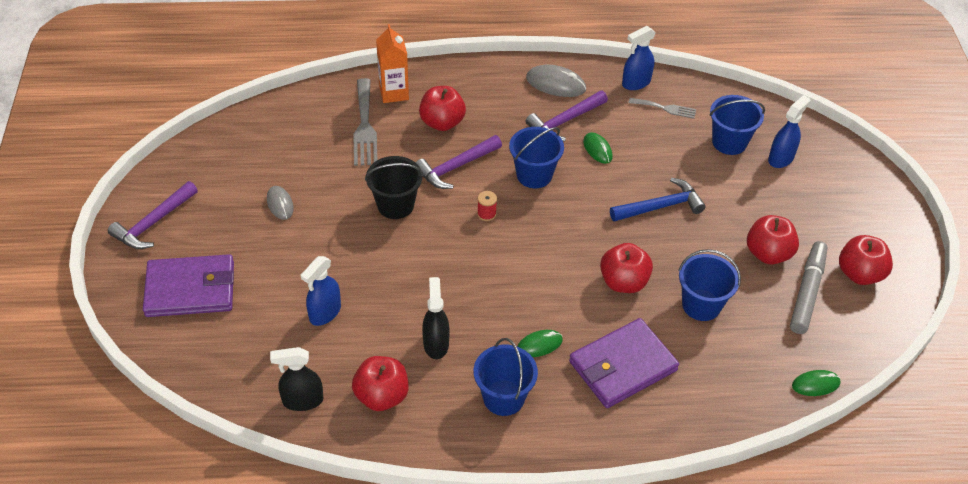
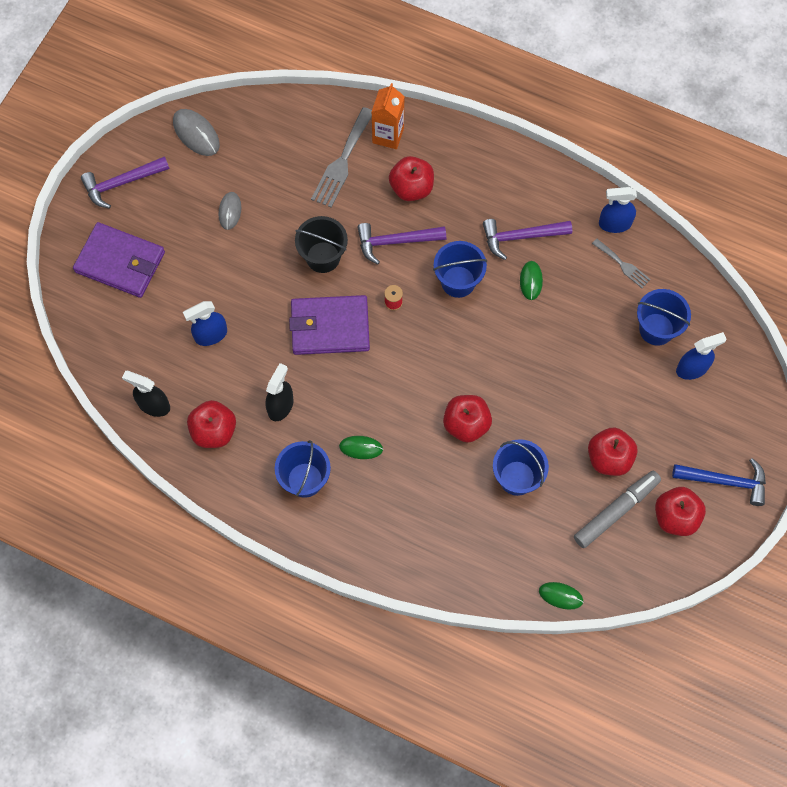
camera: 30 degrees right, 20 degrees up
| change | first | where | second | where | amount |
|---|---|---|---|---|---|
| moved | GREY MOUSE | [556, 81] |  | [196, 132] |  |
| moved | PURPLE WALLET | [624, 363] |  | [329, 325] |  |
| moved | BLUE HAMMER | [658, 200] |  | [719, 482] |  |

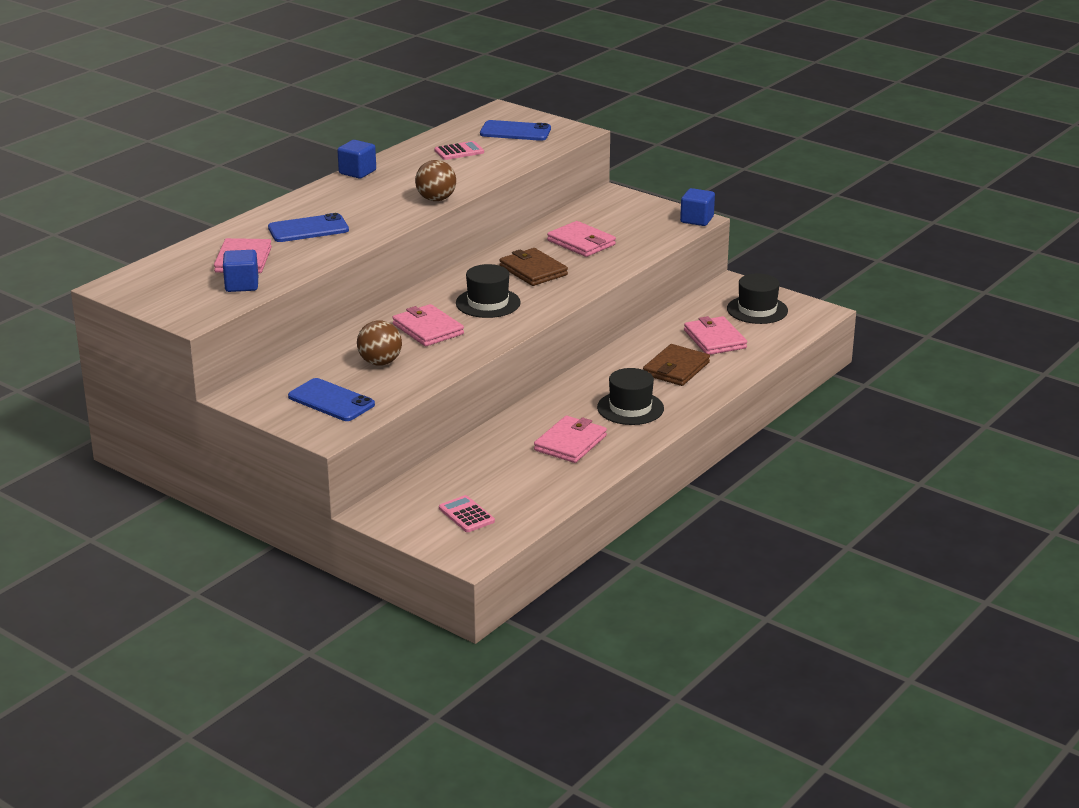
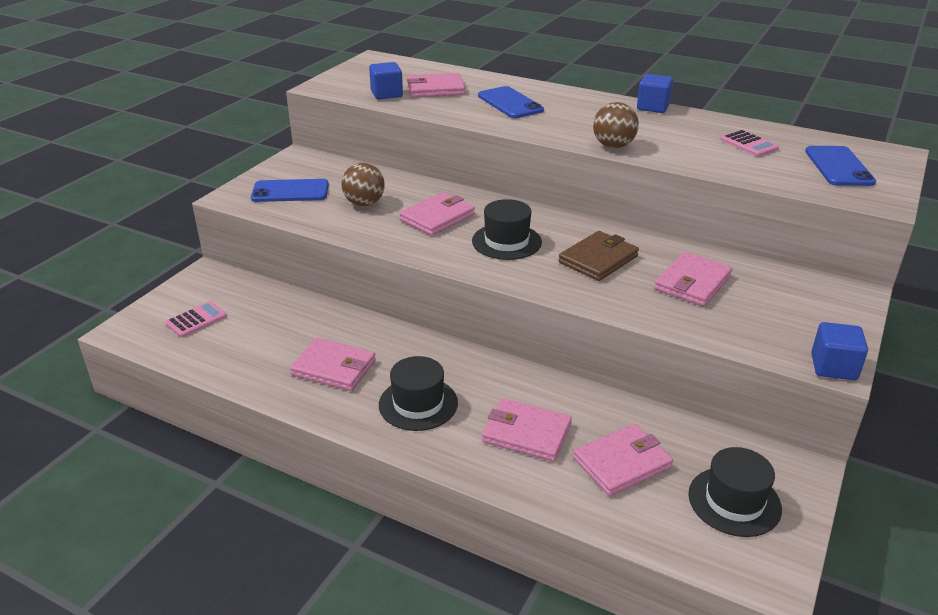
camera: 80 degrees right, 5 degrees up
| change | first | where | second | where | amount |
|---|---|---|---|---|---|
| turned | BLUE PHONE | [331, 399] |  | [290, 190] | 60 degrees clockwise |
| recoloured | BROWN WALLET | [676, 365] | PINK WALLET | [527, 430] |  |

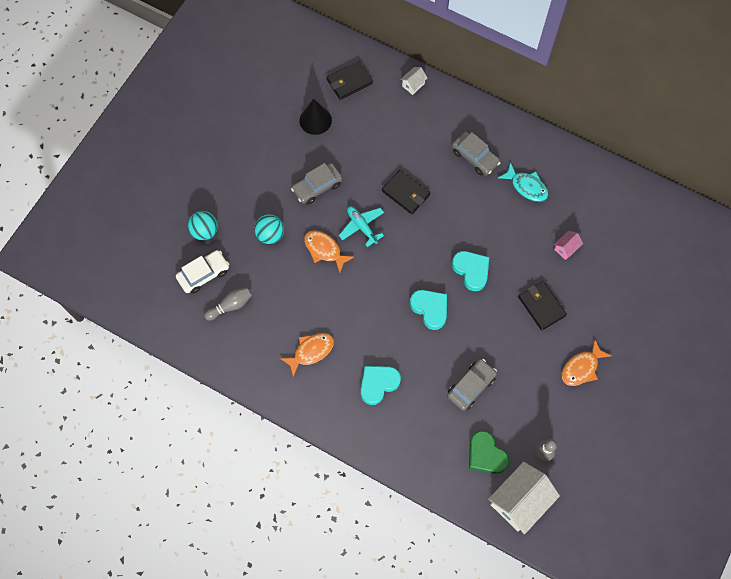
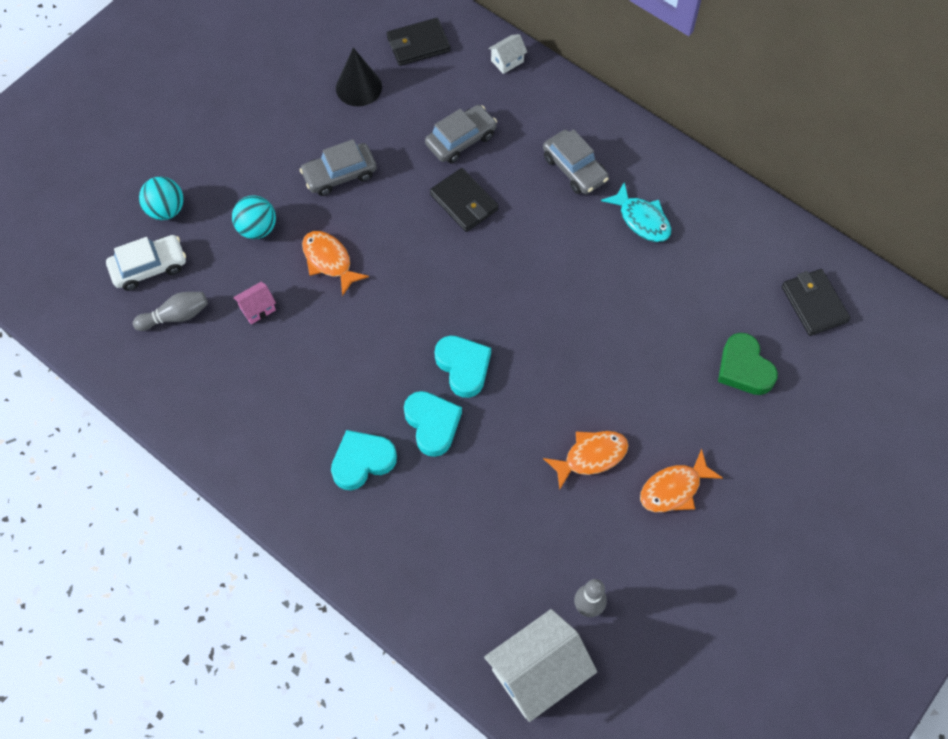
camera: 10 degrees right, 5 degrees down
| change | first | where | second | where | amount |
|---|---|---|---|---|---|
| moved | ORANGE FISH | [307, 355] |  | [586, 460] |  |
| removed | TURQUOISE PLANE | [361, 226] |  |  |  |
| moved | GREY CAR | [472, 385] |  | [461, 134] |  |
| moved | TURQUOISE HEART | [470, 271] |  | [433, 424] |  |
| moved | GREEN HEART | [489, 452] |  | [748, 364] |  |
| moved | BLACK WALLET | [542, 306] |  | [816, 302] |  |
| moved | PINK HOUSE | [568, 245] |  | [254, 303] |  |

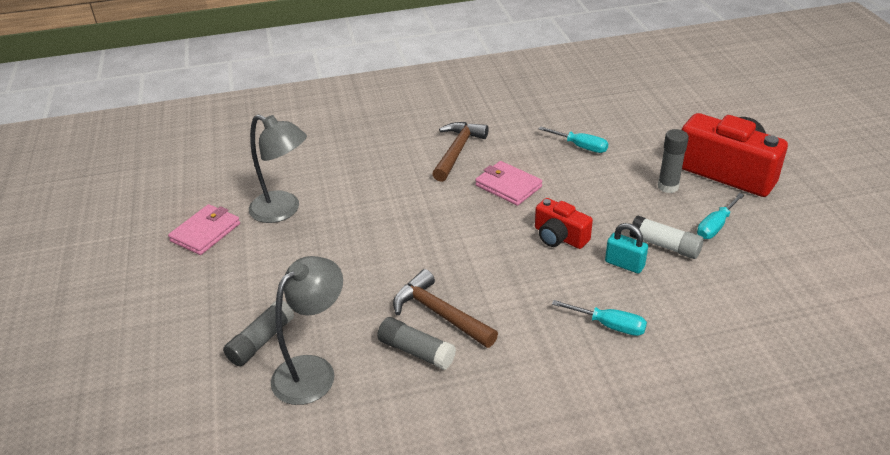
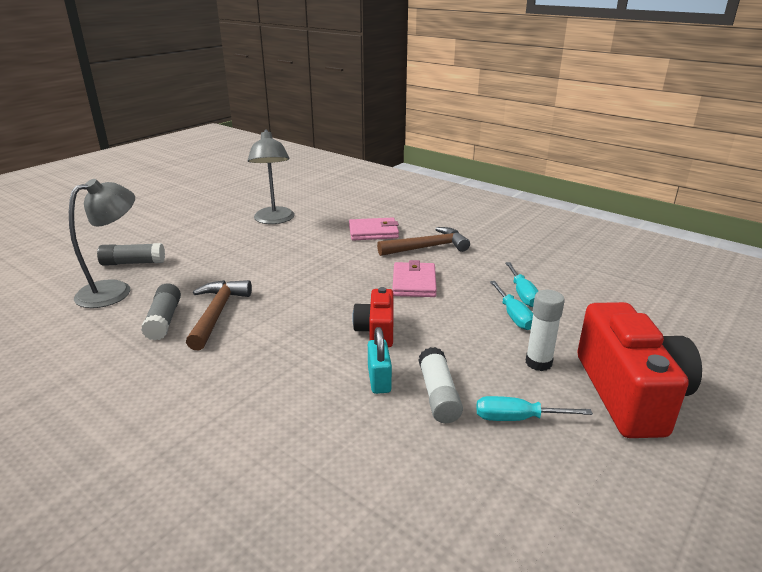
camera: 50 degrees right, 10 degrees down
| change | first | where | second | where | amount |
|---|---|---|---|---|---|
| moved | PINK WALLET | [204, 229] |  | [374, 229] |  |
| turned | GREY LAMP | [307, 330] |  | [102, 243] | 45 degrees counterclockwise |
| moved | TURQUOISE SCREWDRIVER | [599, 318] |  | [511, 305] |  |
| recoloured | GREY GLUE STICK | [673, 161] | WHITE GLUE STICK | [545, 330] |  |

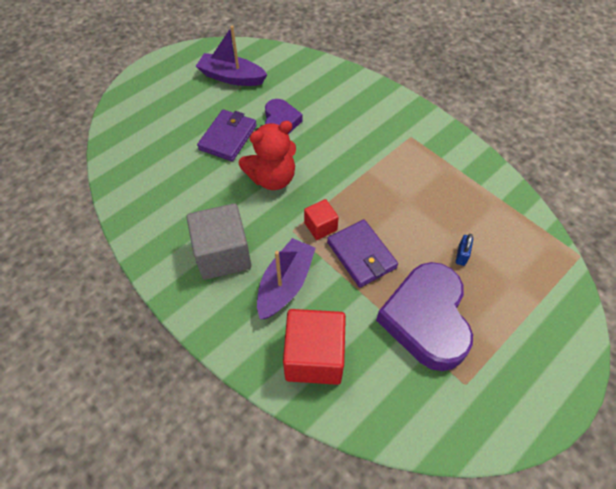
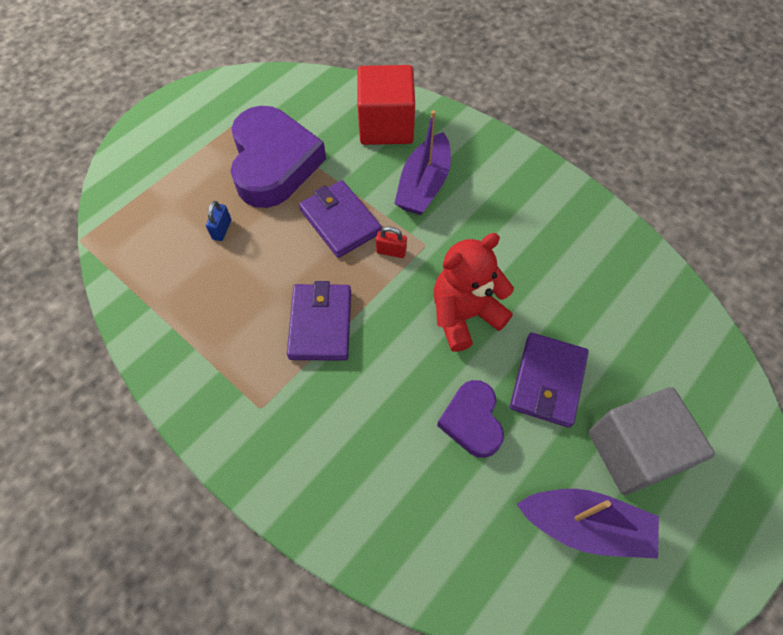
camera: 175 degrees right, 5 degrees up
| change | first | where | second | where | amount |
|---|---|---|---|---|---|
| moved | GREY CUBE | [218, 241] |  | [652, 441] |  |
| replaced | RED CUBE | [321, 219] | RED PADLOCK | [391, 242] |  |
| added |  |  | PURPLE WALLET | [319, 321] |  |

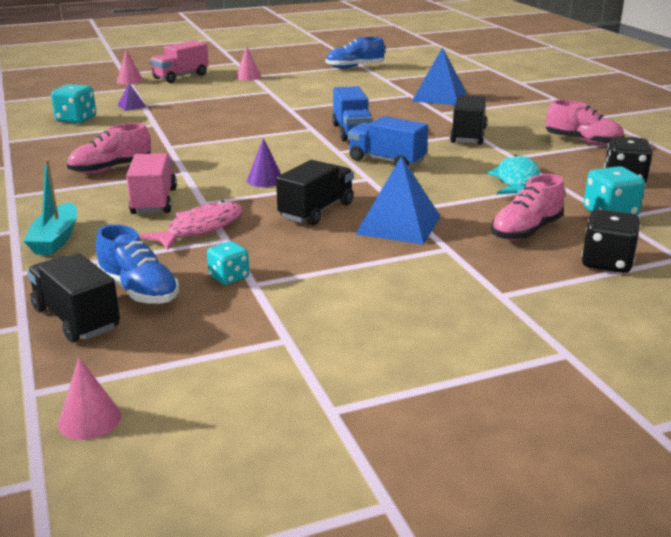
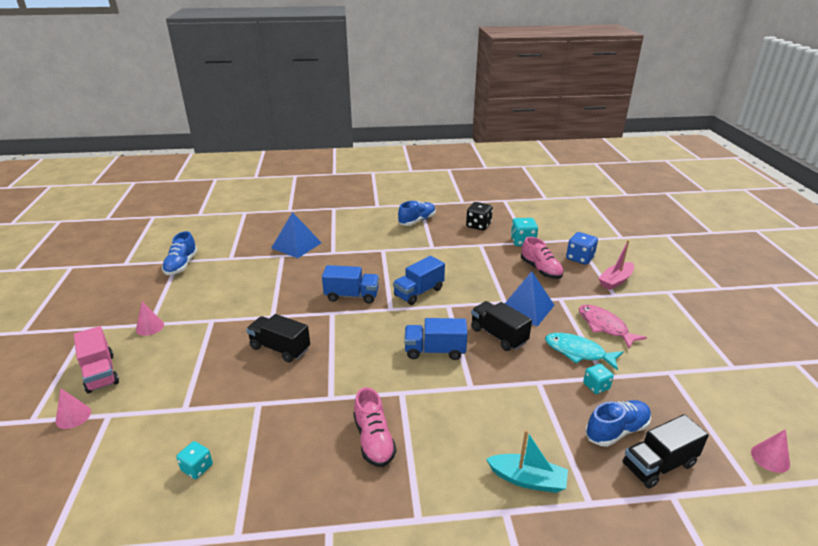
camera: 75 degrees left, 5 degrees up
| change | first | where | second | where | amount |
|---|---|---|---|---|---|
| resized | TURQUOISE DICE | [73, 104] |  | [194, 460] | x0.65 |
| removed | PURPLE PYRAMID | [131, 97] |  |  |  |
| removed | PINK TRUCK | [151, 183] |  |  |  |
| moved | PINK FISH | [190, 225] |  | [613, 326] |  |
| replaced | PURPLE CONE | [264, 162] | BLUE TRUCK | [435, 339] |  |
| moved | BLACK TRUCK | [468, 120] |  | [278, 338] |  |
| moved | TURQUOISE FISH | [513, 174] |  | [584, 352] |  |
| recoloured | PINK SHOE | [585, 123] | BLUE SHOE | [416, 213] |  |
| recoloured | BLACK DICE | [611, 241] | BLUE DICE | [582, 248] |  |
| added |  |  | PINK BOAT | [616, 265] |  |

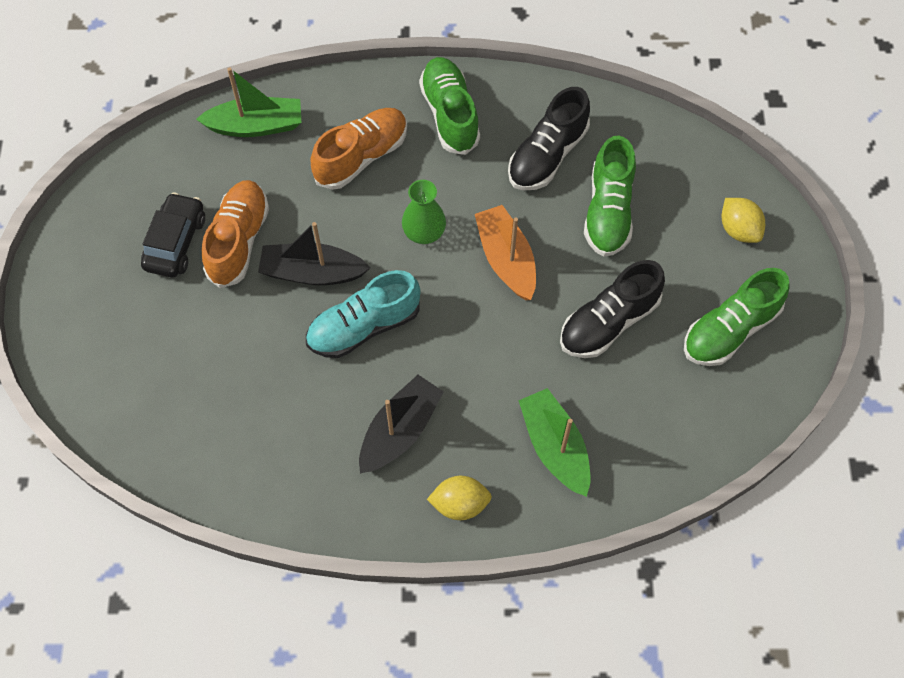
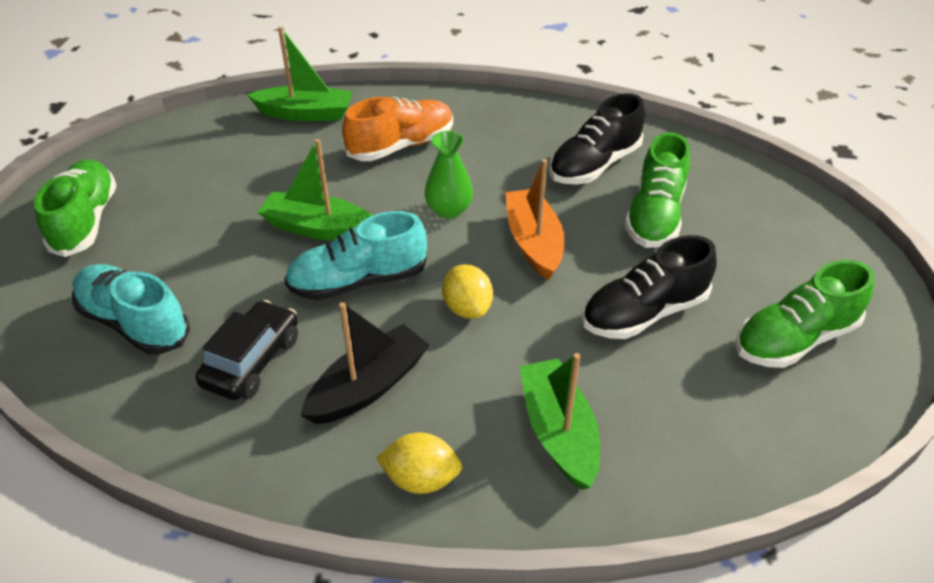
camera: 10 degrees right, 20 degrees down
| change | first | where | second | where | amount |
|---|---|---|---|---|---|
| moved | BLACK CAR | [173, 234] |  | [247, 350] |  |
| removed | ORANGE SHOE | [235, 234] |  |  |  |
| recoloured | BLACK BOAT | [314, 253] | GREEN BOAT | [315, 190] |  |
| moved | GREEN SHOE | [449, 106] |  | [75, 208] |  |
| moved | YELLOW LEMON | [743, 220] |  | [467, 291] |  |
| added |  |  | TURQUOISE SHOE | [131, 309] |  |

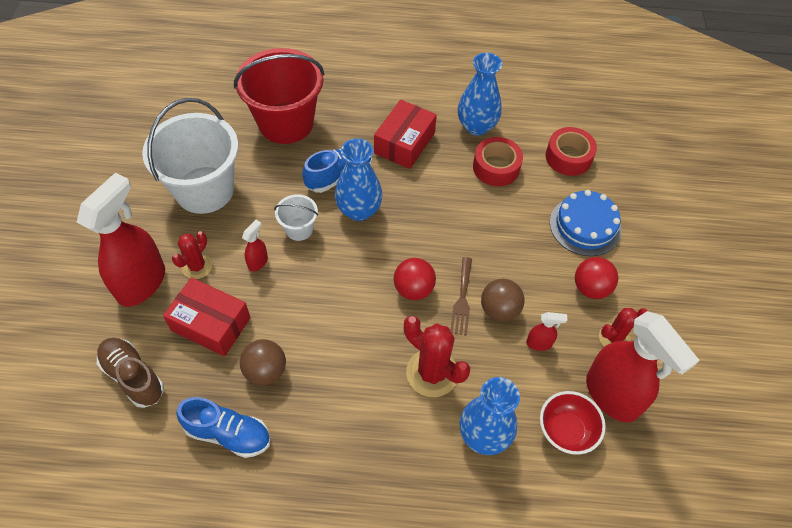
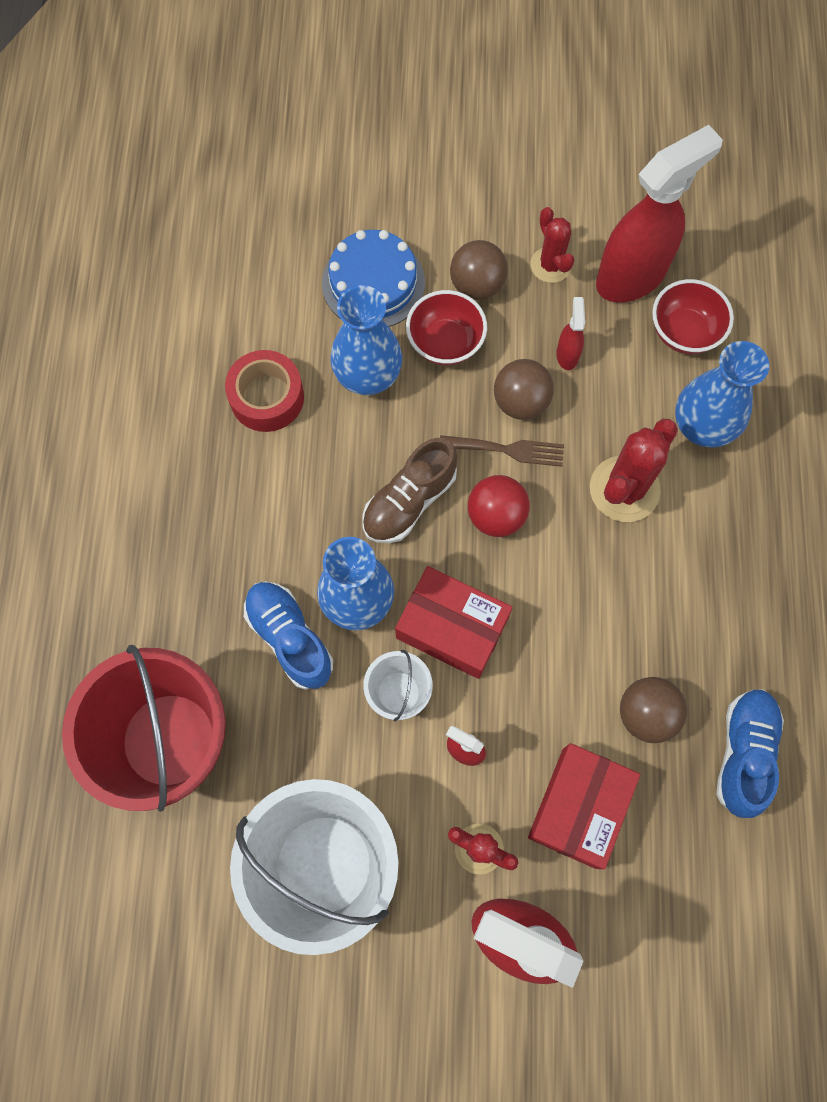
camera: 90 degrees left, 15 degrees up
| change | first | where | second | where | amount |
|---|---|---|---|---|---|
| moved | BROWN SHOE | [130, 373] |  | [410, 490] |  |
| moved | RED BOX | [405, 134] |  | [454, 622] |  |
| moved | BLUE VASE | [480, 94] |  | [366, 340] |  |
| removed | RED TAPE | [571, 151] |  |  |  |
| recoloured | RED BALL | [596, 278] | BROWN BALL | [479, 270] |  |
| added |  |  | RED BOWL | [446, 327] |  |

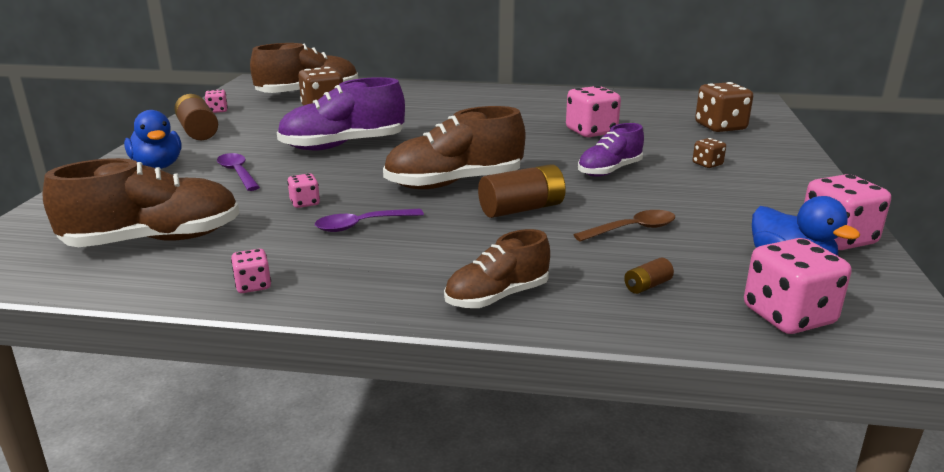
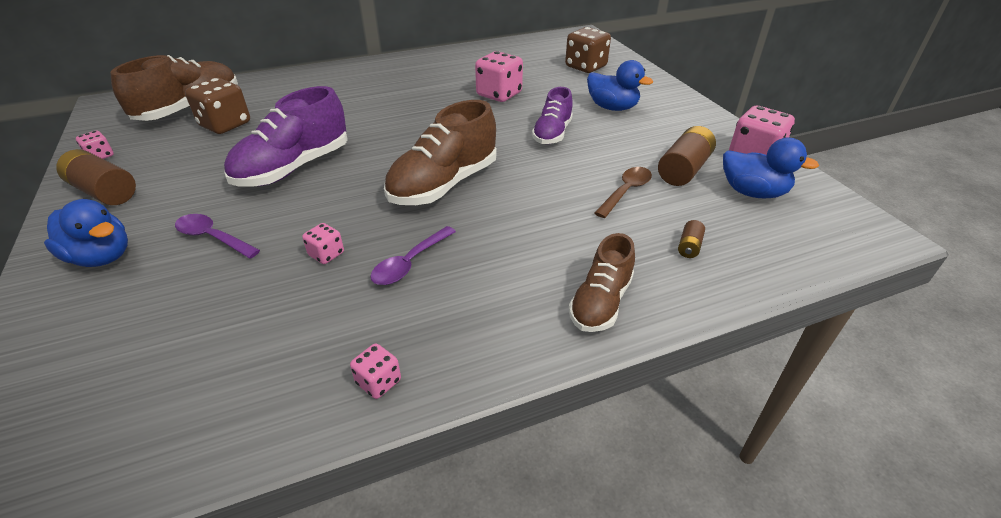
camera: 30 degrees left, 15 degrees up
| change | first | where | second | where | amount |
|---|---|---|---|---|---|
| removed | BROWN SHOE | [141, 202] |  |  |  |
| moved | BROWN BATTERY | [522, 191] |  | [687, 156] |  |
| replaced | BROWN DICE | [709, 153] | BLUE DUCK | [620, 85] |  |
| removed | PINK DICE | [797, 286] |  |  |  |

